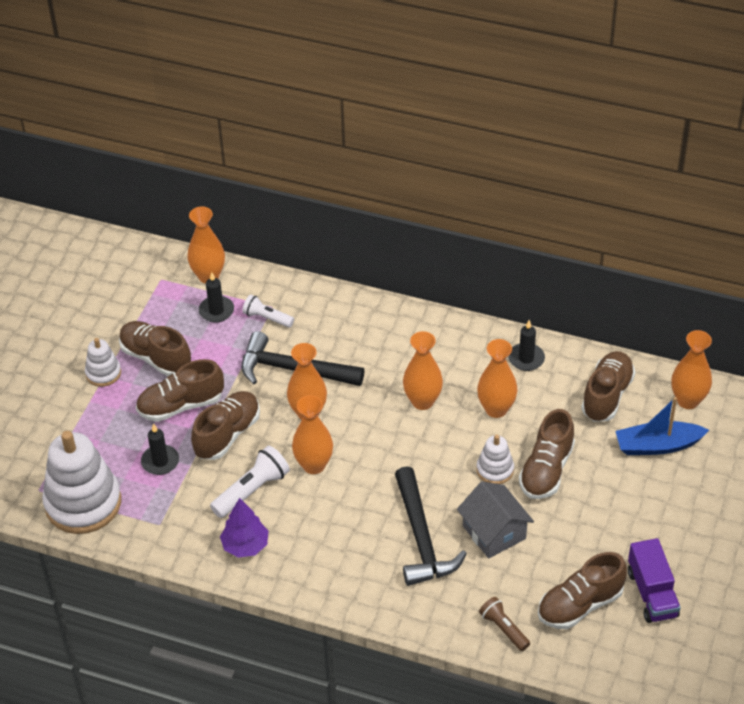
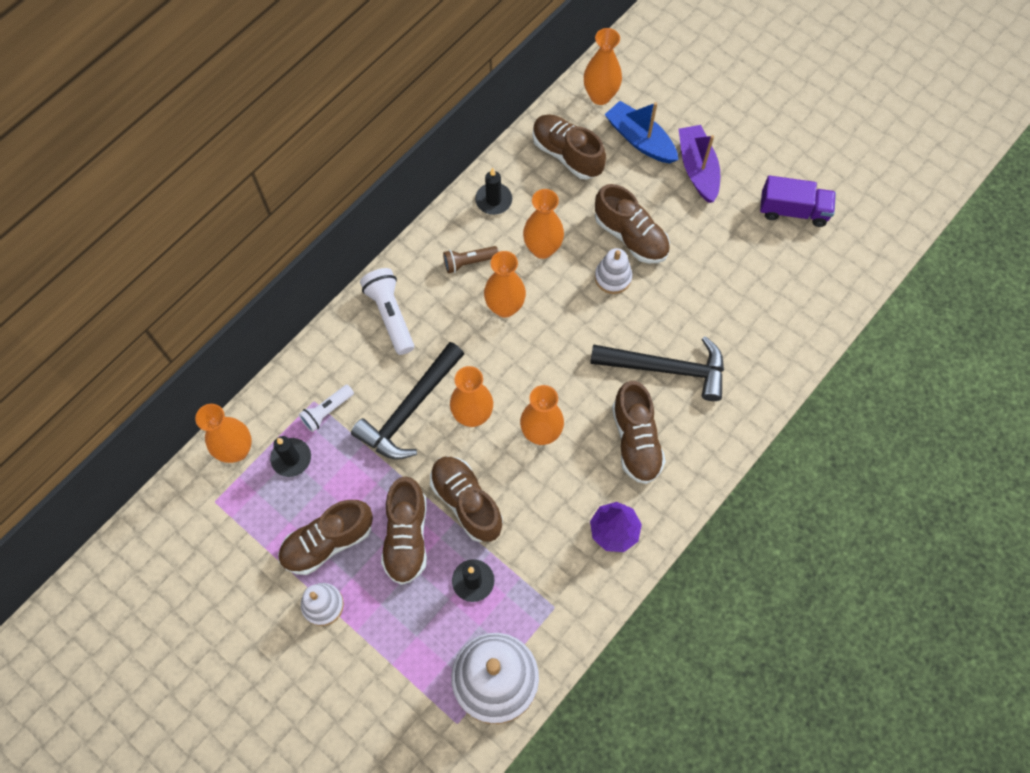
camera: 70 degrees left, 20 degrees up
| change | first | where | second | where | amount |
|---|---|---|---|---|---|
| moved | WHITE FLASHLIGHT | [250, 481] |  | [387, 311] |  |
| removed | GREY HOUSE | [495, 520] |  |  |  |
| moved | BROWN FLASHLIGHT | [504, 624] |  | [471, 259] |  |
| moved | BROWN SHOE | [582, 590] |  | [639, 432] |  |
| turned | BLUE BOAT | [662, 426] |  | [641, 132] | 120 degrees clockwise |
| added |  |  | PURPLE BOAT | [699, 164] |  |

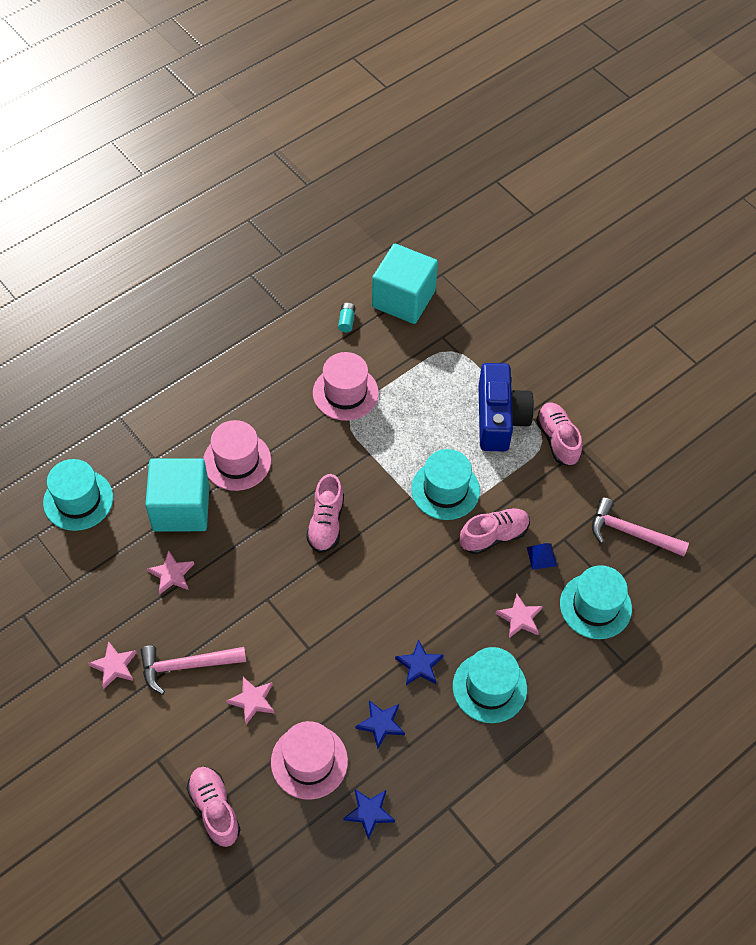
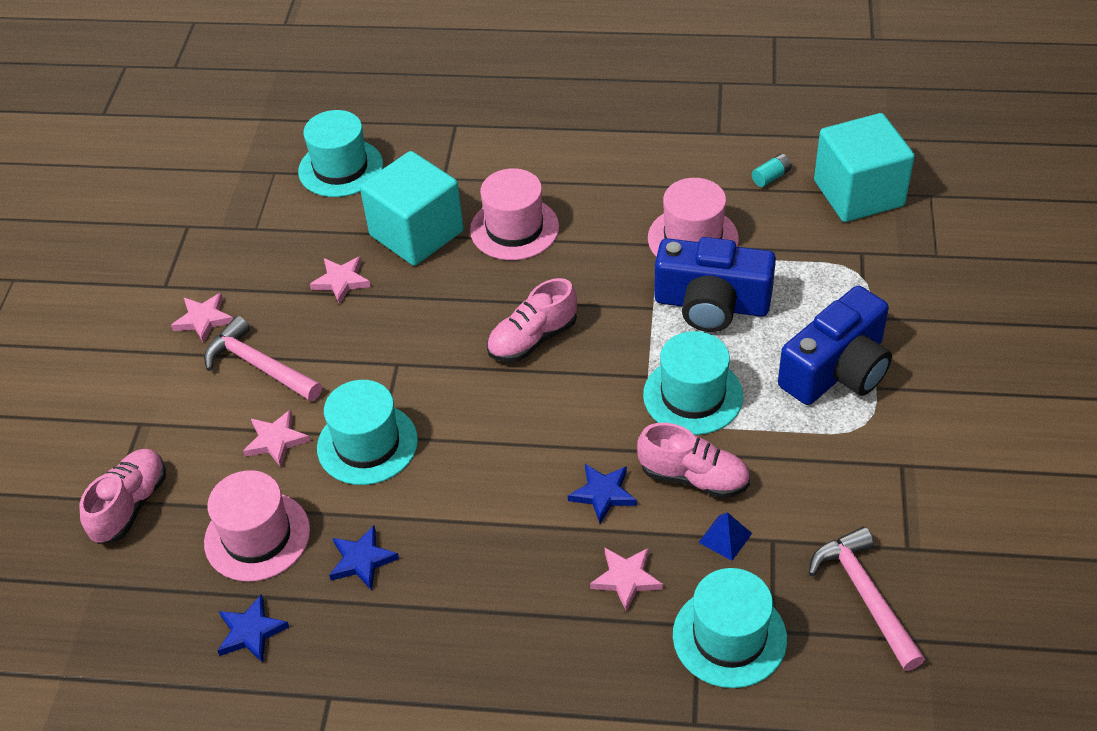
camera: 50 degrees right, 10 degrees down
| change | first | where | second | where | amount |
|---|---|---|---|---|---|
| moved | BLUE STAR | [419, 662] |  | [602, 494] |  |
| moved | TURQUOISE HAT | [490, 685] |  | [367, 432] |  |
| removed | PINK SHOE | [559, 434] |  |  |  |
| added |  |  | BLUE CAMERA | [715, 284] |  |

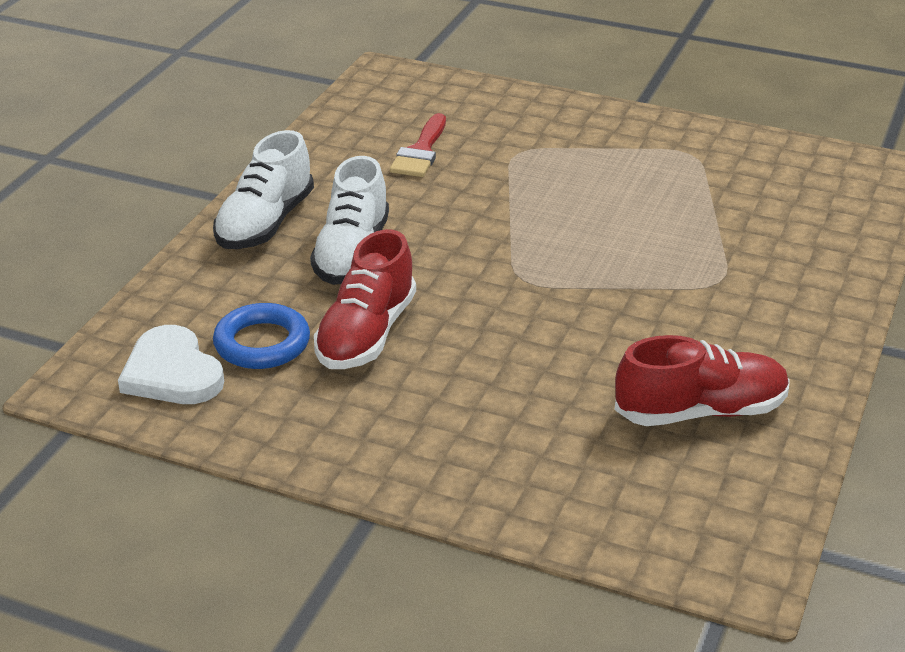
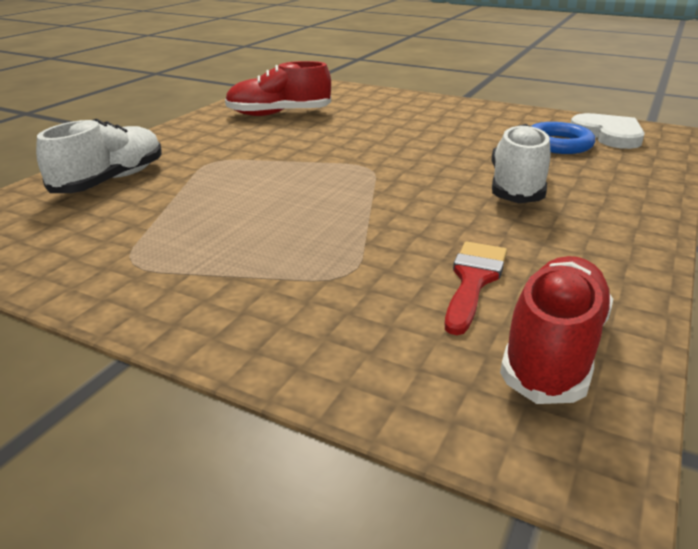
camera: 175 degrees left, 5 degrees down
| change | first | where | second | where | amount |
|---|---|---|---|---|---|
| moved | WHITE SHOE | [263, 189] |  | [99, 156] |  |
| moved | RED SHOE | [365, 299] |  | [556, 330] |  |

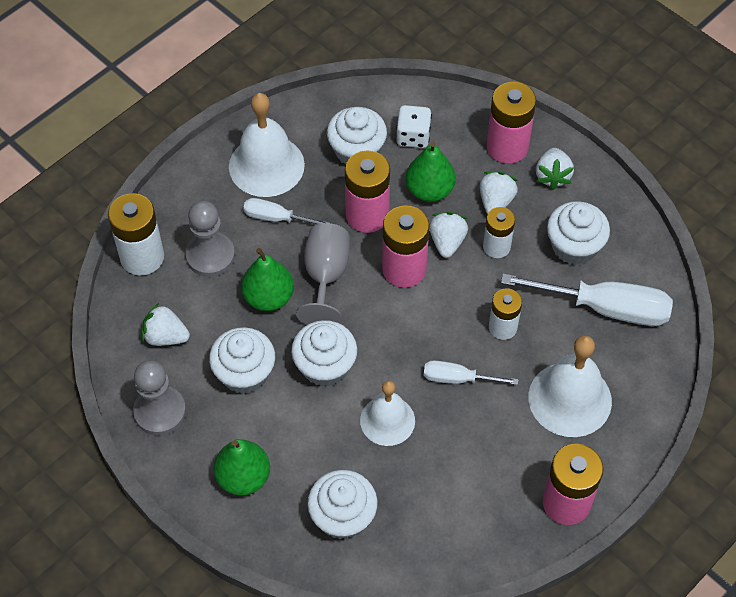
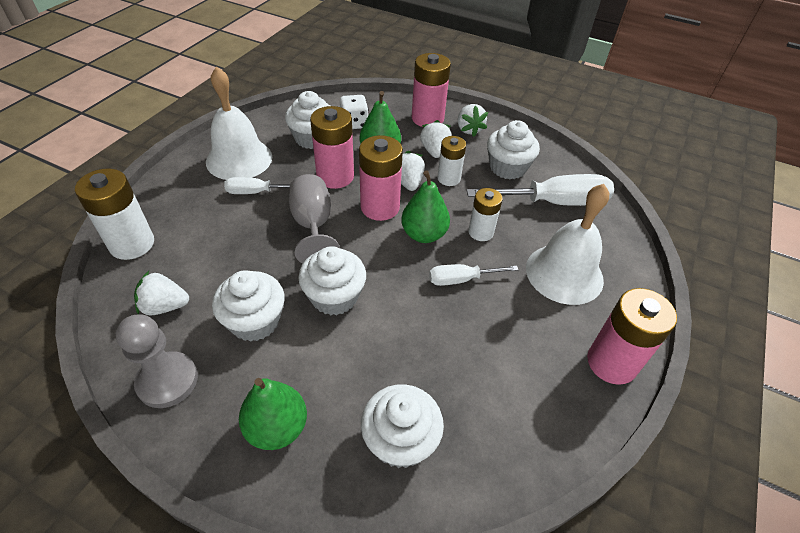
camera: 20 degrees left, 10 degrees down
| change | first | where | second | where | amount |
|---|---|---|---|---|---|
| removed | GREY PAWN | [210, 239] |  |  |  |
| moved | GREEN PEAR | [267, 279] |  | [425, 206] |  |
| removed | WHITE BELL | [387, 413] |  |  |  |

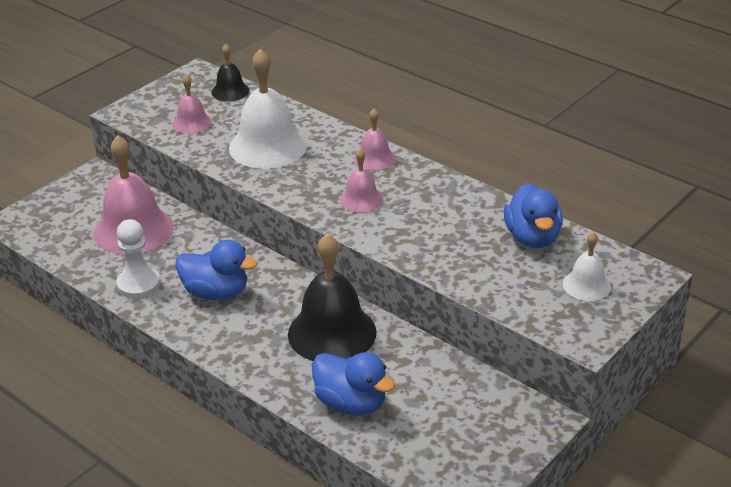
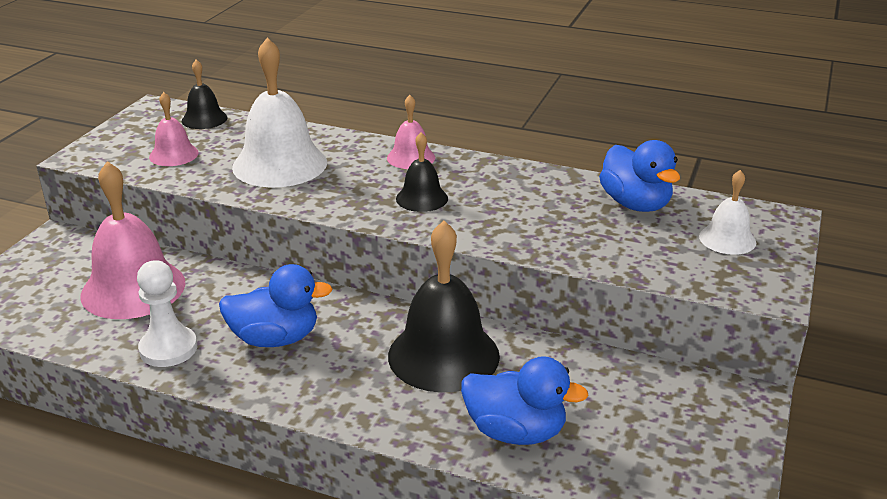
camera: 20 degrees left, 5 degrees down
| change | first | where | second | where | amount |
|---|---|---|---|---|---|
| recoloured | PINK BELL | [361, 180] | BLACK BELL | [422, 172] |  |

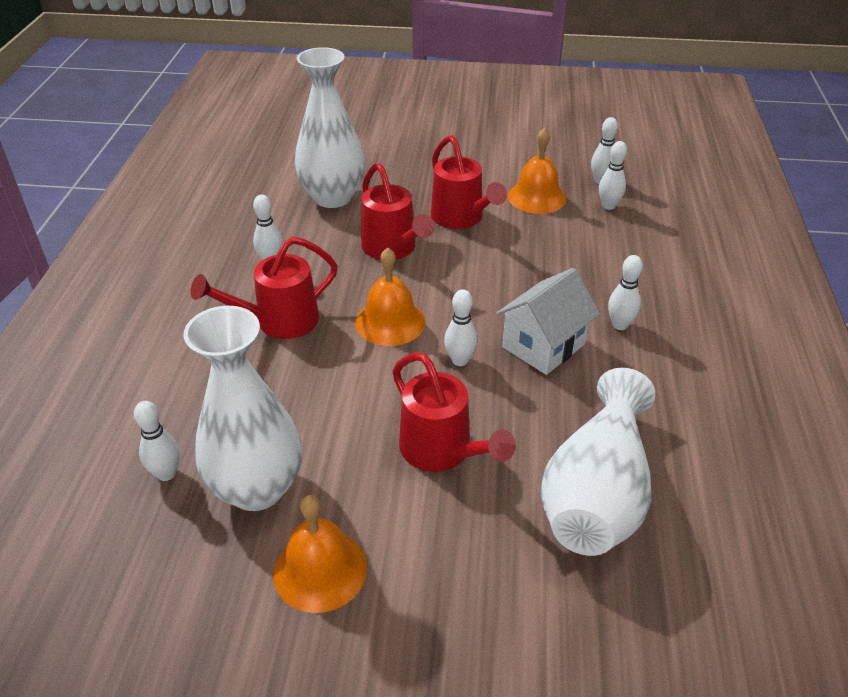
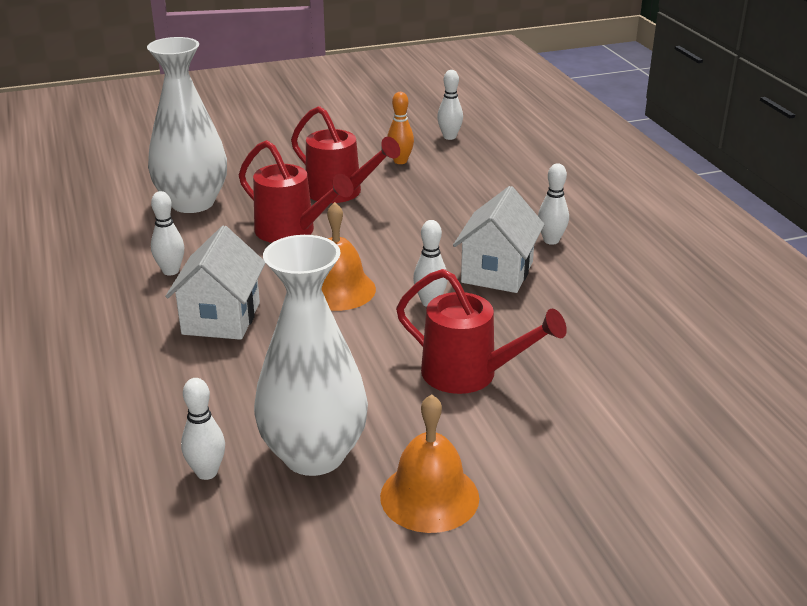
camera: 25 degrees left, 10 degrees down
| change | first | where | second | where | amount |
|---|---|---|---|---|---|
| replaced | RED WATERING CAN | [264, 288] | WHITE HOUSE | [215, 283] |  |
| replaced | ORANGE BELL | [537, 171] | ORANGE BOWLING PIN | [400, 128] |  |
| removed | WHITE VASE | [598, 462] |  |  |  |
| removed | WHITE BOWLING PIN | [613, 175] |  |  |  |

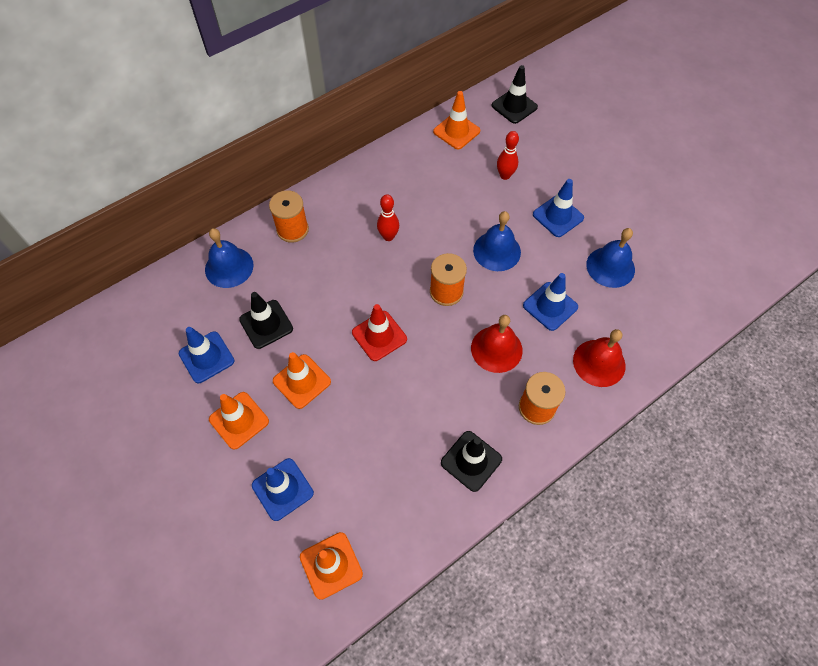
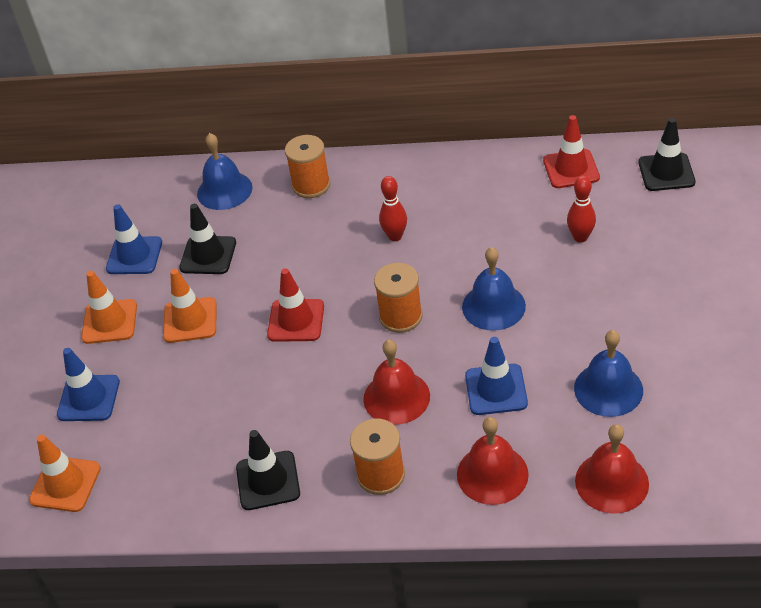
camera: 45 degrees right, 15 degrees down
| change | first | where | second | where | amount |
|---|---|---|---|---|---|
| recoloured | ORANGE TRAFFIC CONE | [456, 120] | RED TRAFFIC CONE | [571, 151] |  |
| removed | BLUE TRAFFIC CONE | [558, 208] |  |  |  |
| added |  |  | RED BELL | [612, 469] |  |

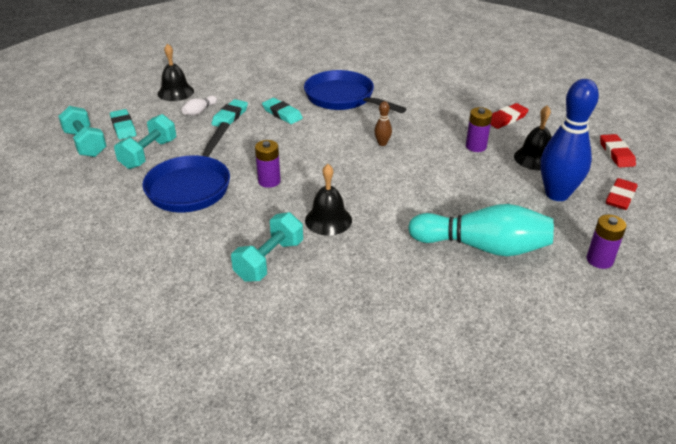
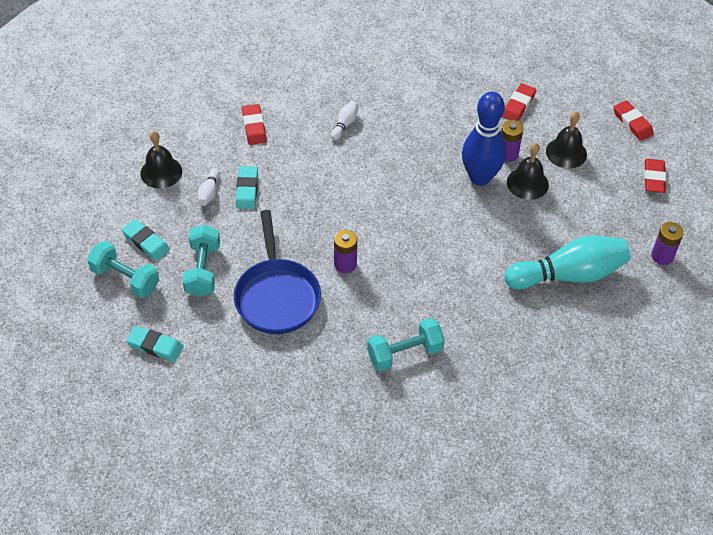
camera: 25 degrees left, 15 degrees up
| change | first | where | second | where | amount |
|---|---|---|---|---|---|
| turned | TURQUOISE DUMBBELL | [267, 247] |  | [406, 344] | 60 degrees clockwise |
| moved | TURQUOISE ERASER | [282, 111] |  | [154, 344] |  |
| replaced | BLUE PAN | [355, 91] | WHITE BOWLING PIN | [344, 120] |  |
| moved | BLACK BELL | [328, 200] |  | [528, 171] |  |
| removed | BROWN BOWLING PIN | [383, 123] |  |  |  |
| moved | BLUE BOWLING PIN | [569, 140] |  | [484, 139] |  |
| added |  |  | RED ERASER | [254, 124] |  |

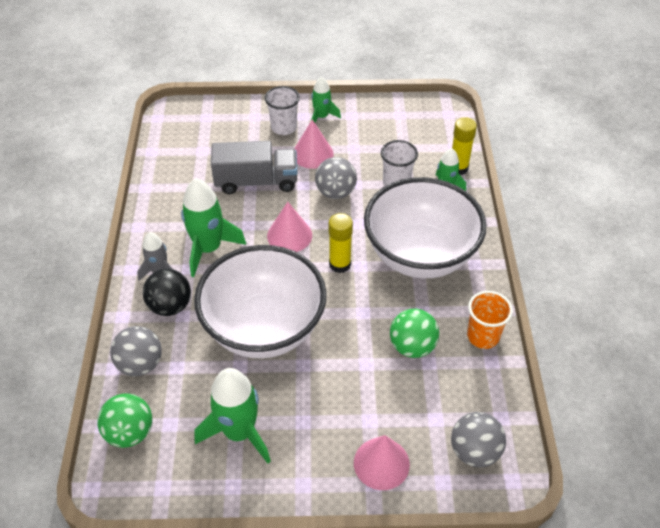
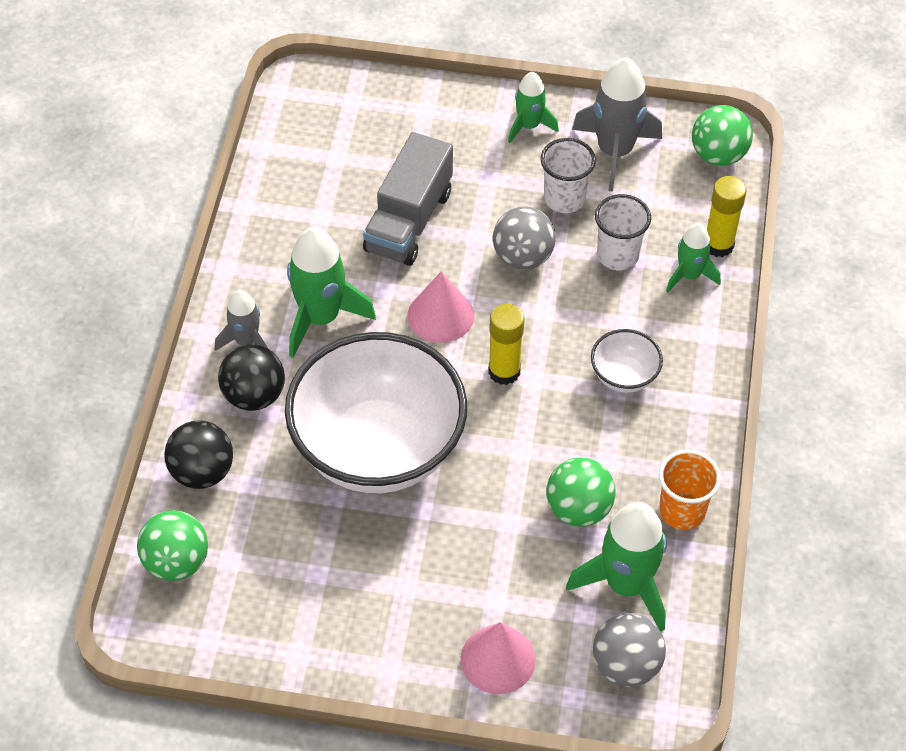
camera: 10 degrees right, 5 degrees up
| change | first | where | second | where | amount |
|---|---|---|---|---|---|
| recoloured | GREY BALL | [136, 351] | BLACK BALL | [198, 454] |  |
| moved | GREEN ROCKET | [233, 415] |  | [616, 567] |  |
| turned | GREY TRUCK | [254, 167] |  | [408, 199] | 105 degrees clockwise |
| moved | WHITE CUP | [282, 110] |  | [568, 175] |  |
| removed | PINK CONE | [314, 144] |  |  |  |
| resized | WHITE BOWL | [425, 227] |  | [627, 361] | x0.41 |
| added |  |  | GREY ROCKET | [617, 124] |  |
| added |  |  | GREEN BALL | [722, 135] |  |

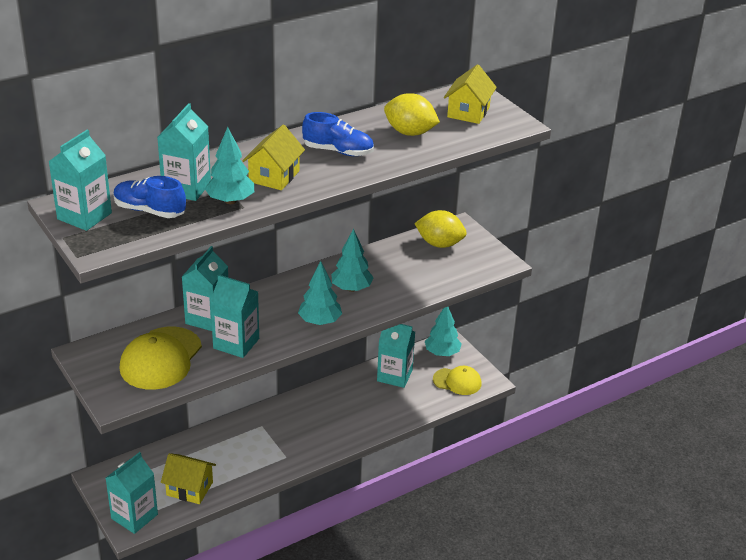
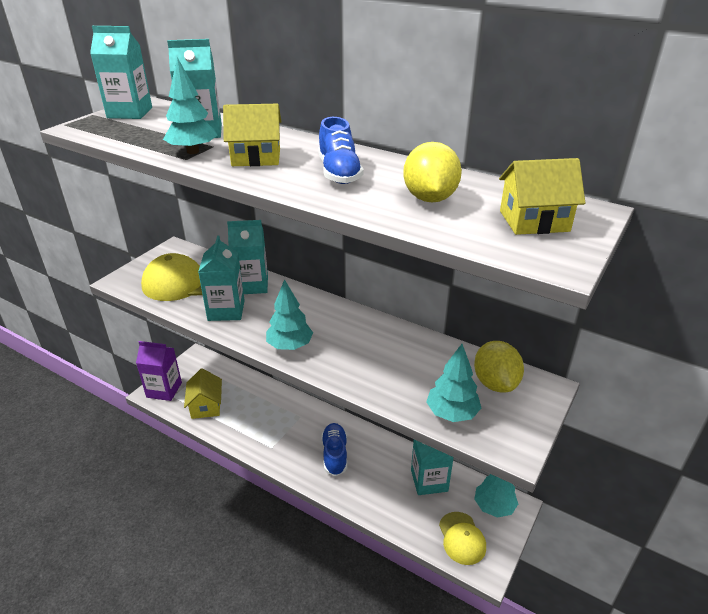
camera: 65 degrees right, 0 degrees up
| change | first | where | second | where | amount |
|---|---|---|---|---|---|
| recoloured | TURQUOISE CARTON | [132, 493] | PURPLE CARTON | [159, 371] |  |
| moved | BLUE SHOE | [149, 197] |  | [334, 449] |  |
| moved | TURQUOISE TREE | [352, 260] |  | [453, 383] |  |

